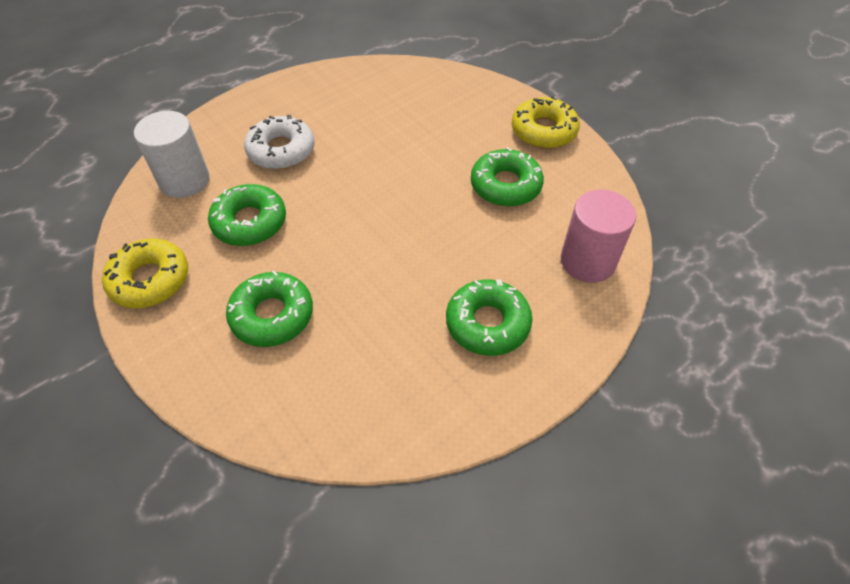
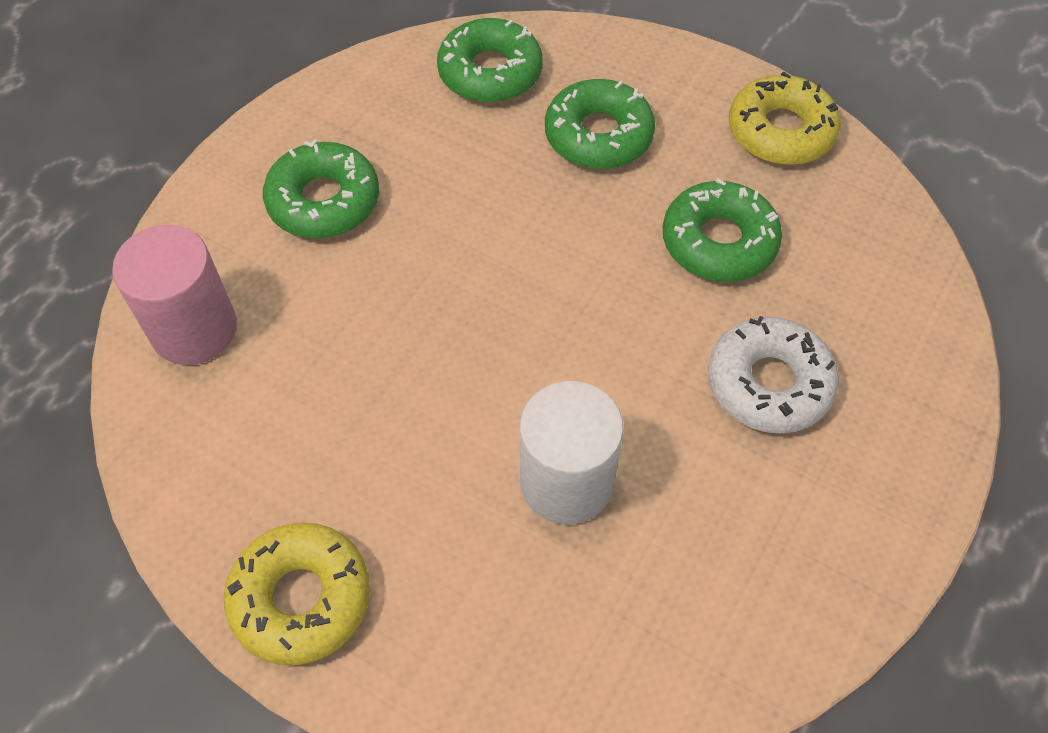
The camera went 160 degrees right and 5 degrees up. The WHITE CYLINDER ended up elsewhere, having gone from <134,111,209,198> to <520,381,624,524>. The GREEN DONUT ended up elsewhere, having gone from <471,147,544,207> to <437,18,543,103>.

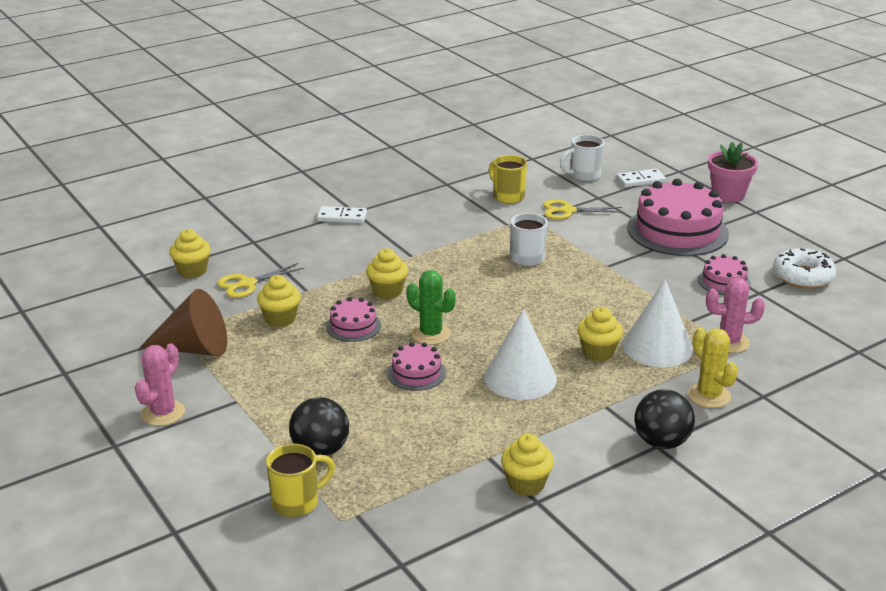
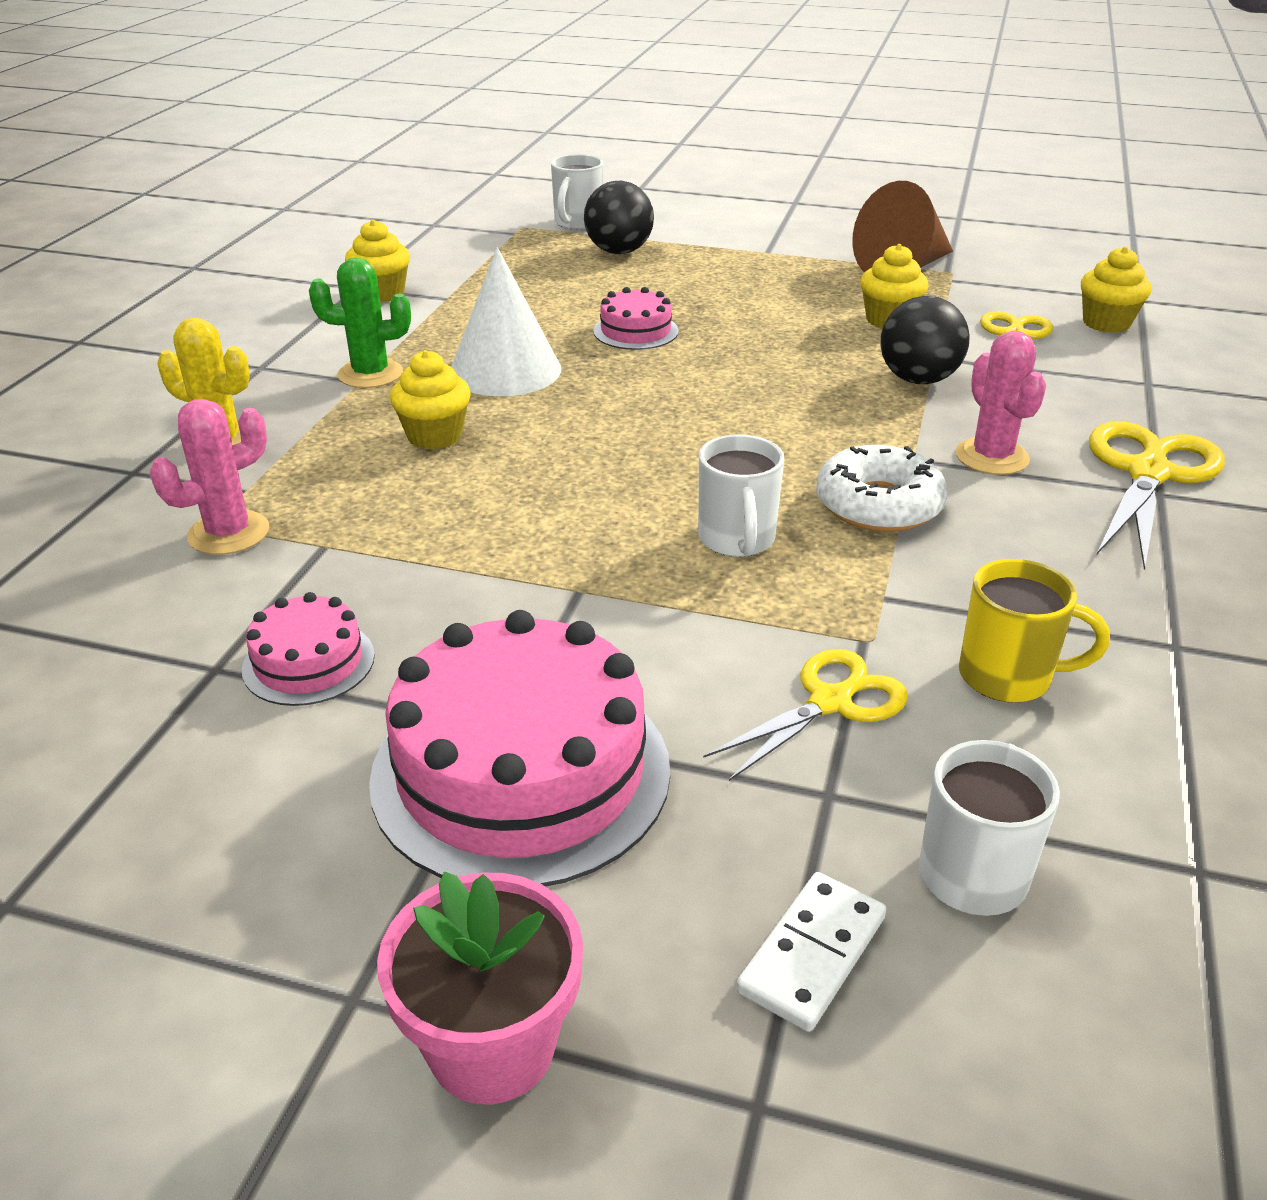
The camera went 140 degrees right and 5 degrees up. The PINK CACTUS ended up elsewhere, having gone from <135,344,185,426> to <956,331,1046,475>. What was the YELLOW MUG at <266,444,335,517> turned into the WHITE MUG at <551,154,603,230>. Where the WHITE DOMINO stood at <317,206,367,224>, the YELLOW SCISSORS came to stand at <1089,421,1225,570>. The second view lost the PINK CAKE at <326,297,381,342>. The second view lost the YELLOW CUPCAKE at <366,248,408,299>. The GREEN CACTUS ended up elsewhere, having gone from <407,270,456,345> to <309,258,411,388>. The second view lost the WHITE CONE at <622,279,693,367>. The BLACK BALL ended up elsewhere, having gone from <635,389,695,449> to <880,296,970,384>. The WHITE DONUT ended up elsewhere, having gone from <773,248,837,289> to <816,445,948,532>.

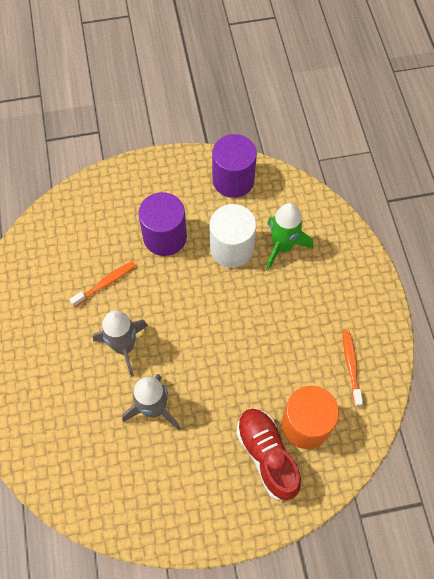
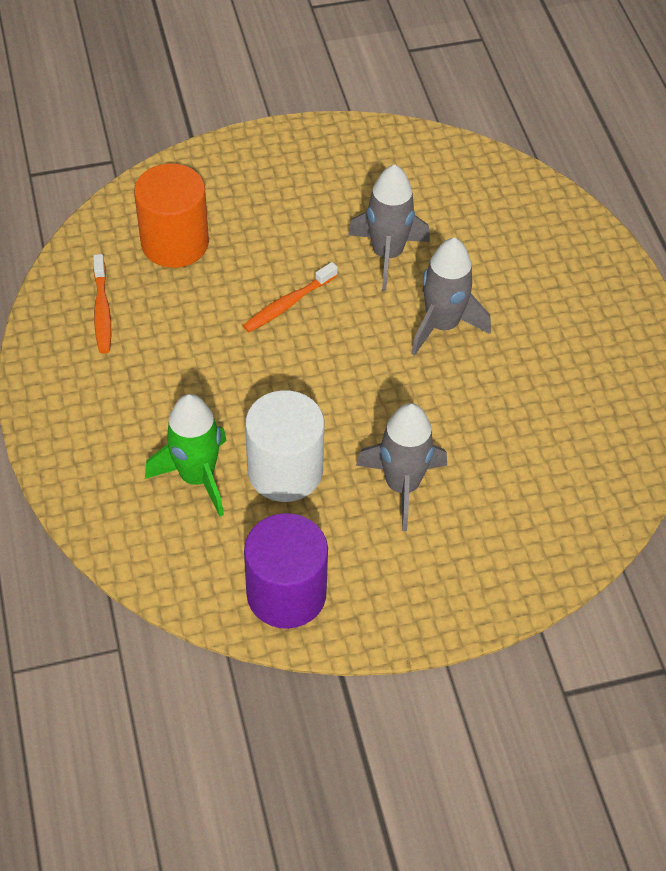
The camera went 175 degrees right and 10 degrees down. The ORANGE TOOTHBRUSH ended up elsewhere, having gone from <69,261,136,307> to <243,262,338,332>. Where the PURPLE CYLINDER stood at <138,192,187,256>, the GREY ROCKET came to stand at <356,403,447,531>. The second view lost the RED SHOE at <236,408,301,501>.

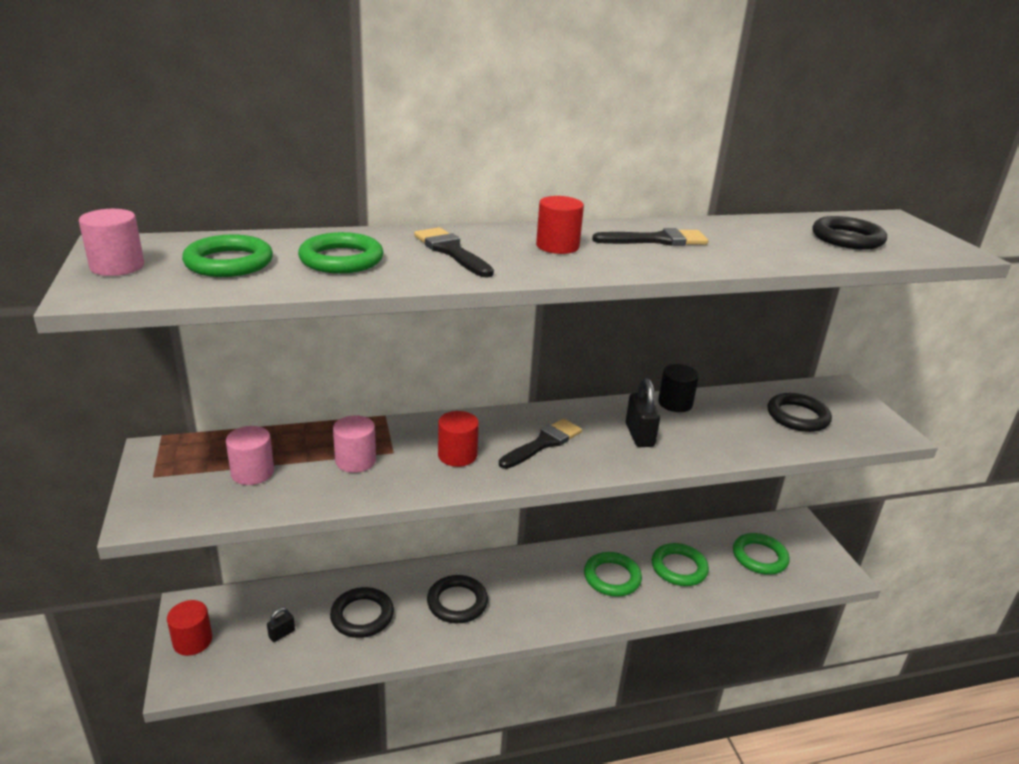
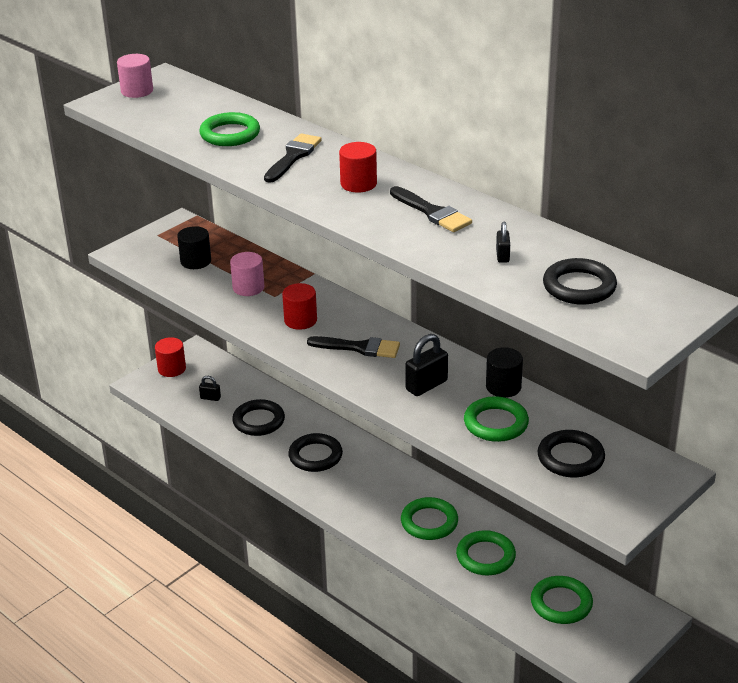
The camera went 60 degrees right and 5 degrees up. The GREEN RING ended up elsewhere, having gone from <182,235,273,277> to <464,396,529,442>. What was the PINK CYLINDER at <226,426,274,485> turned into the BLACK CYLINDER at <177,226,211,269>. The second view gained the BLACK PADLOCK at <496,222,510,263>.

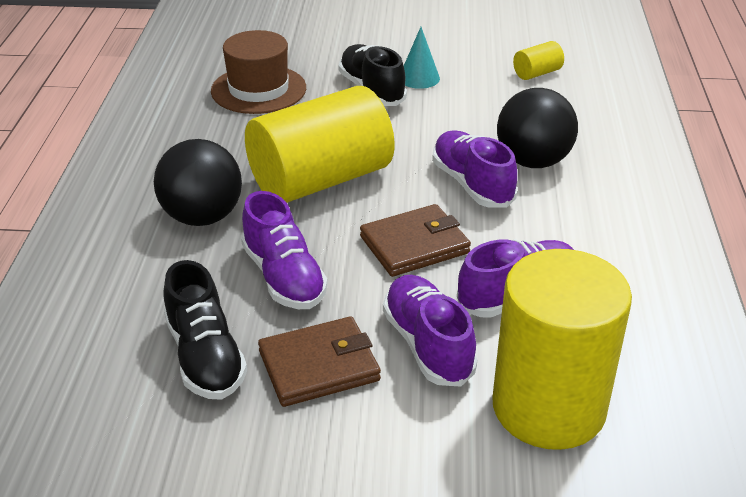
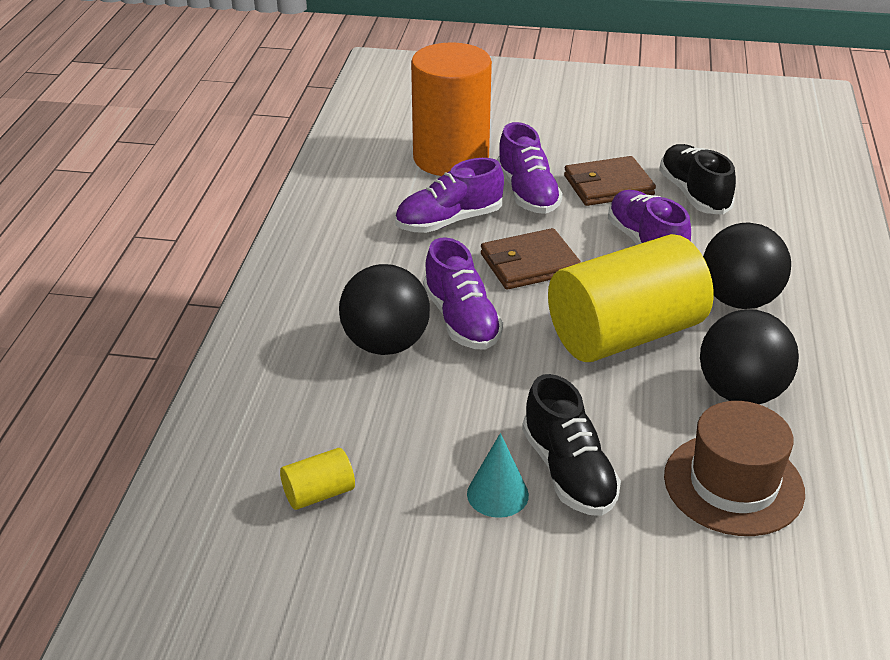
The camera went 175 degrees left and 0 degrees up. What was the YELLOW CYLINDER at <492,249,632,450> turned into the ORANGE CYLINDER at <411,42,492,176>. The second view gained the BLACK BALL at <700,309,799,404>.

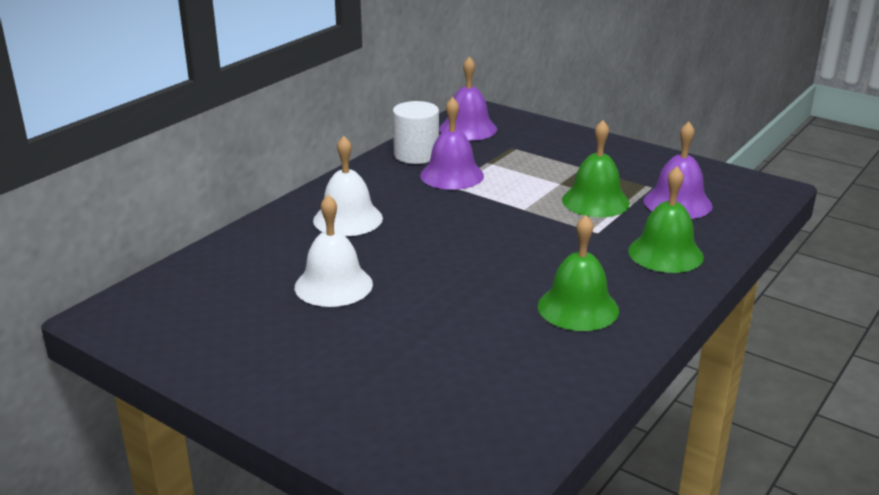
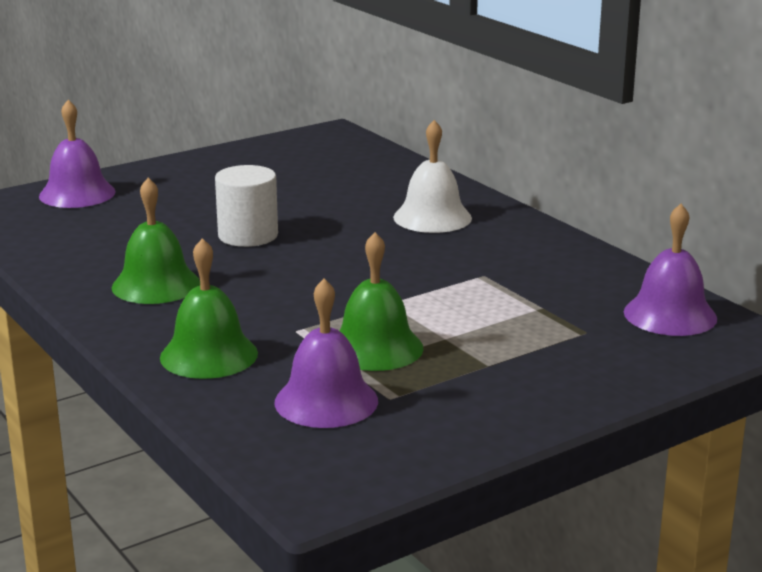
The camera went 110 degrees right and 5 degrees down. The second view lost the WHITE BELL at <295,195,373,307>. The WHITE CYLINDER ended up elsewhere, having gone from <393,101,439,164> to <215,165,278,247>. The PURPLE BELL ended up elsewhere, having gone from <420,97,484,190> to <39,100,116,208>.

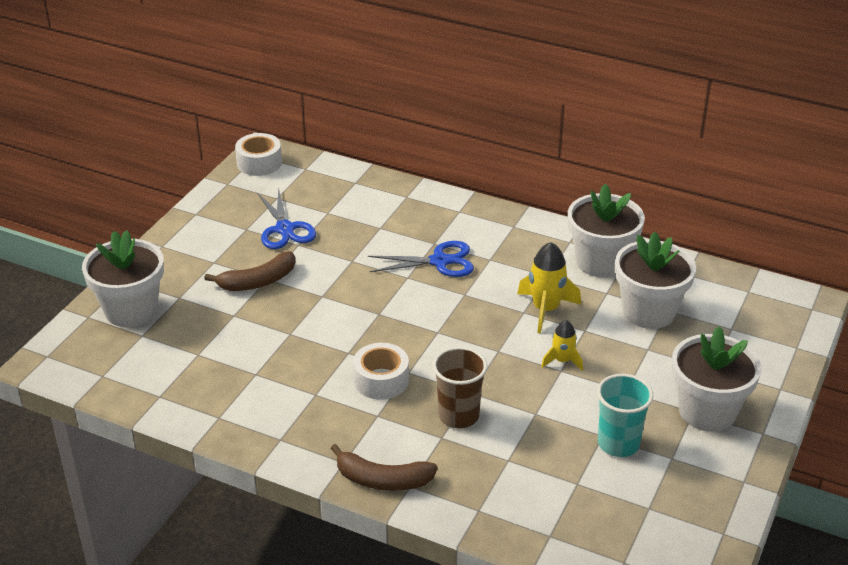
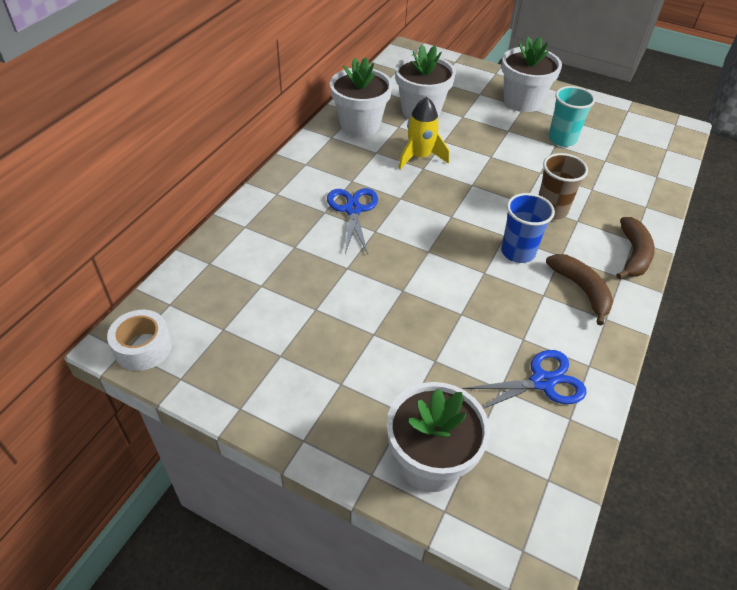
The camera went 90 degrees left and 10 degrees up. The BROWN BANANA ended up elsewhere, having gone from <204,251,295,291> to <546,254,613,326>. The BLUE SCISSORS ended up elsewhere, having gone from <257,188,316,249> to <462,350,587,409>. Where the WHITE TAPE stood at <353,343,409,400>, the BLUE CUP came to stand at <501,193,555,263>. The second view lost the YELLOW ROCKET at <541,320,583,371>.

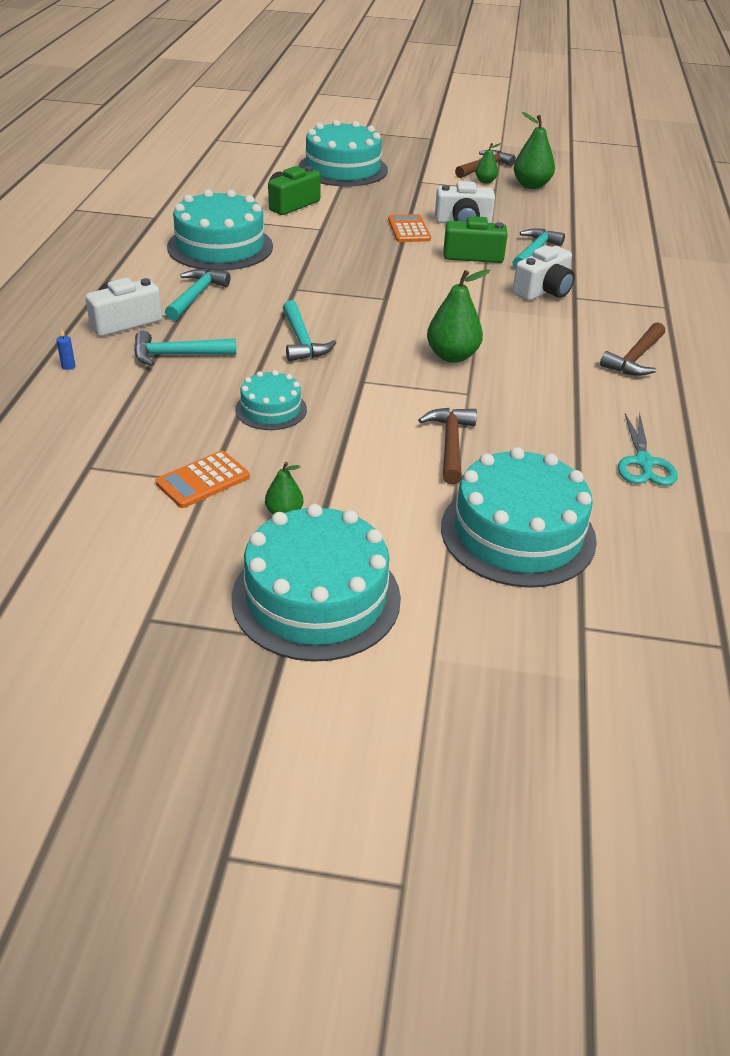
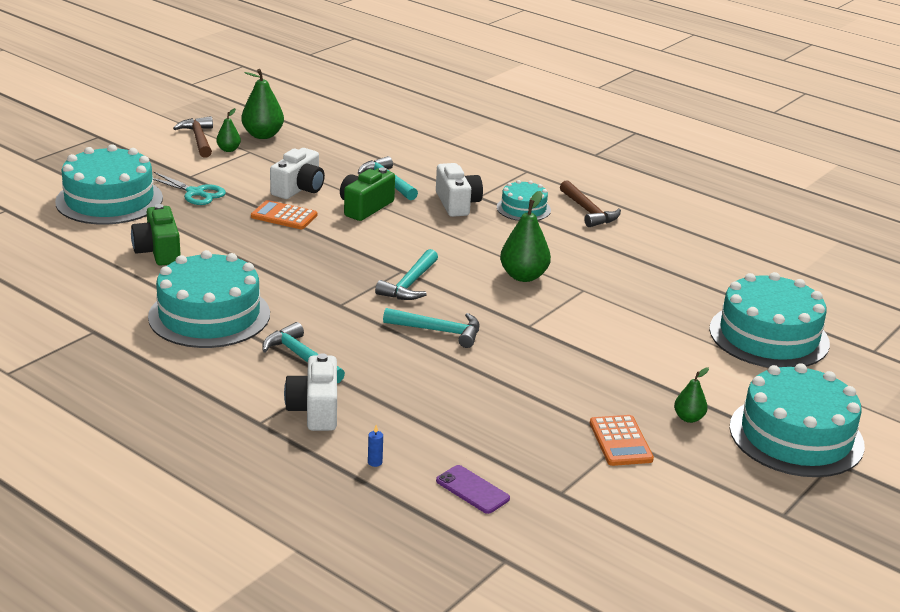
The camera went 60 degrees left and 10 degrees down. The TURQUOISE HAMMER ended up elsewhere, having gone from <134,331,236,366> to <375,249,438,300>. The TURQUOISE CAKE ended up elsewhere, having gone from <235,370,307,430> to <497,180,551,221>. The second view lost the BROWN HAMMER at <418,408,477,484>. The TURQUOISE SCISSORS ended up elsewhere, having gone from <618,413,678,486> to <153,172,226,205>. The second view gained the PURPLE PHONE at <436,465,510,514>.

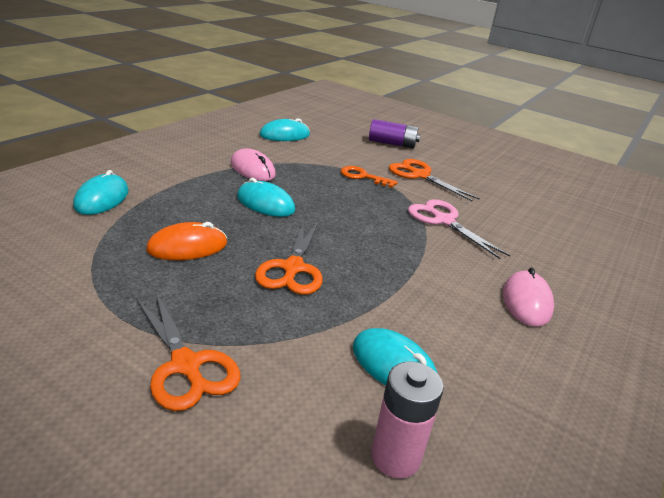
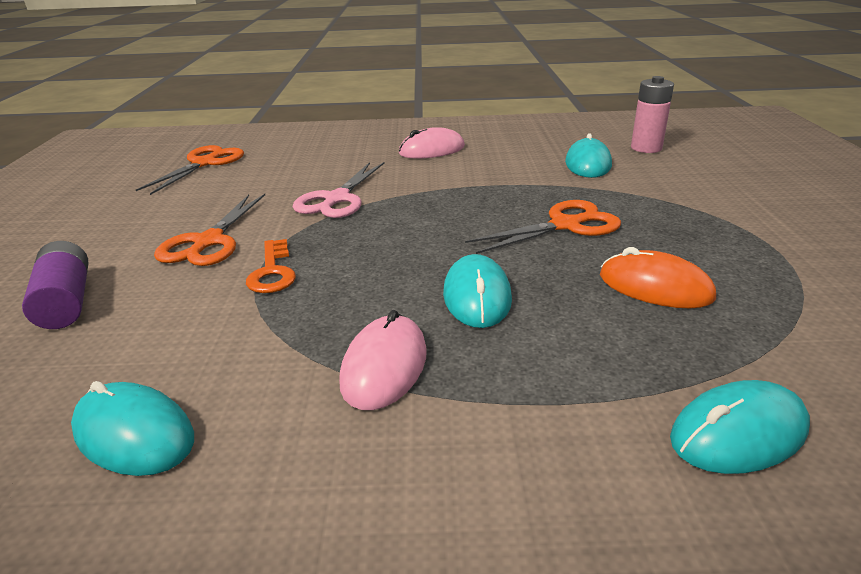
The camera went 120 degrees left and 0 degrees up. The ORANGE SCISSORS ended up elsewhere, having gone from <136,292,241,411> to <136,145,244,195>.

